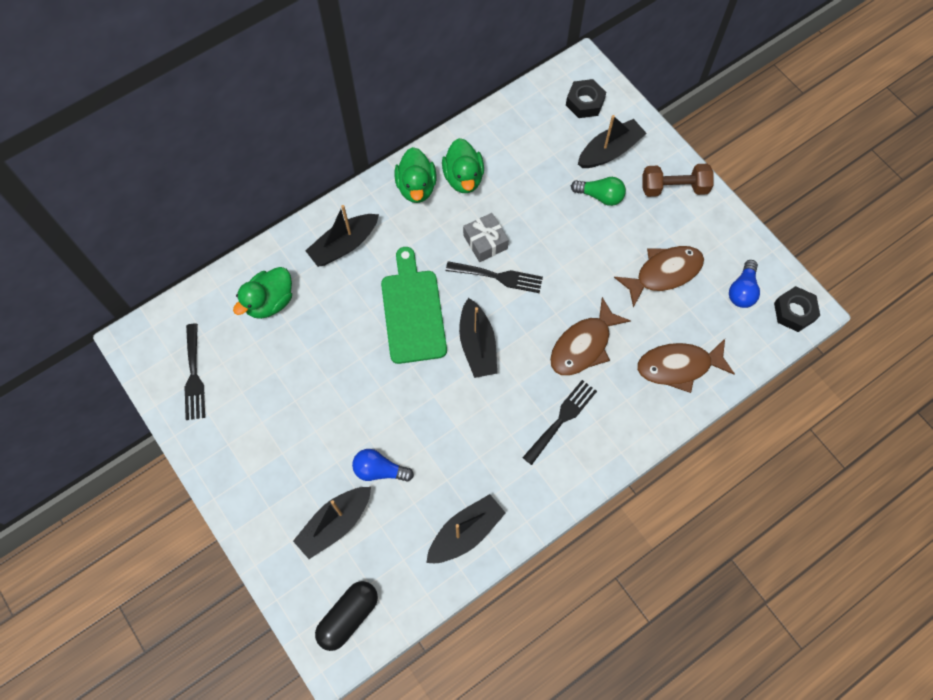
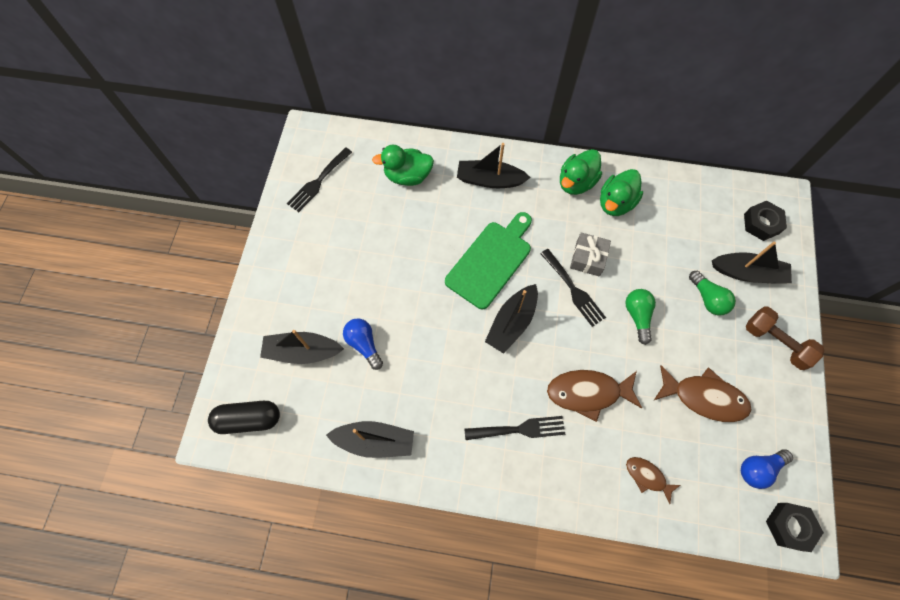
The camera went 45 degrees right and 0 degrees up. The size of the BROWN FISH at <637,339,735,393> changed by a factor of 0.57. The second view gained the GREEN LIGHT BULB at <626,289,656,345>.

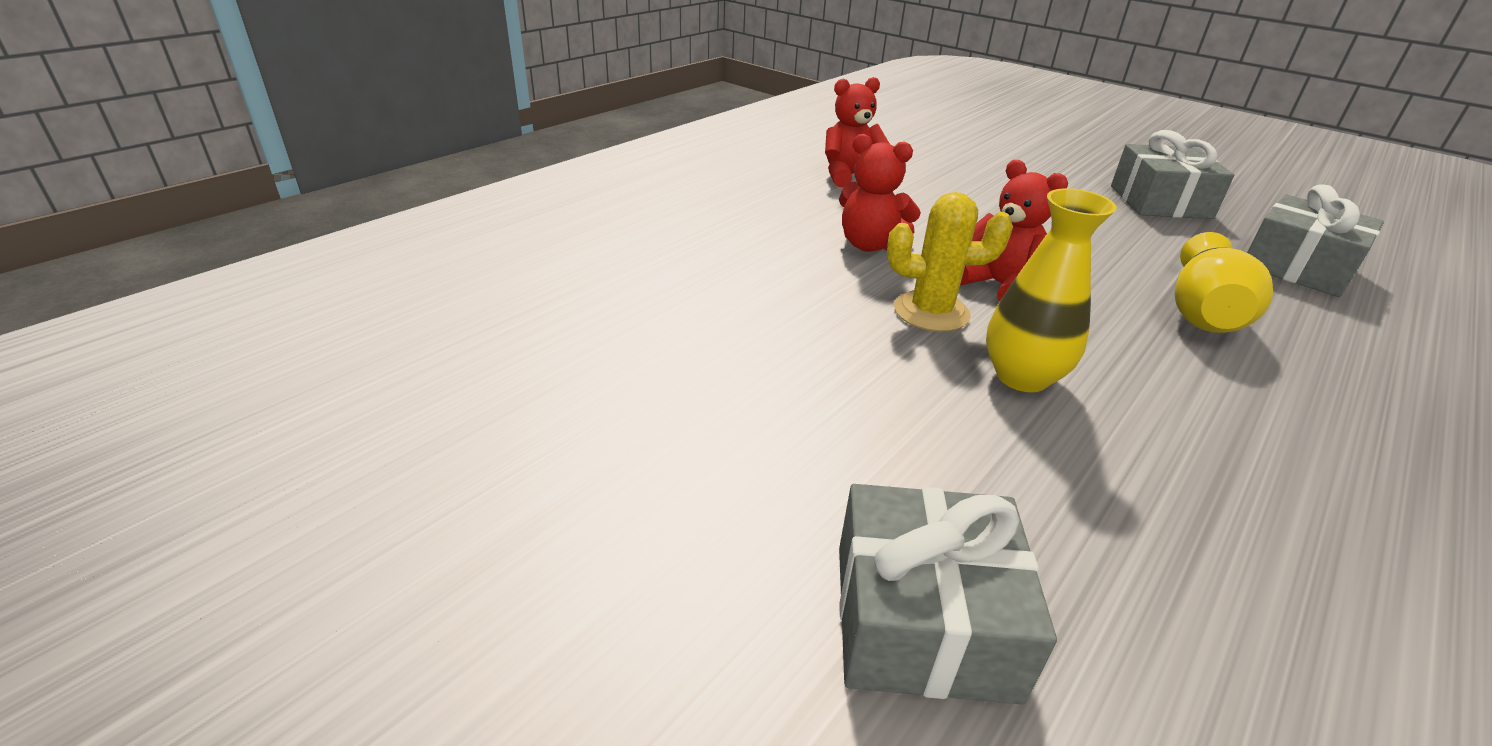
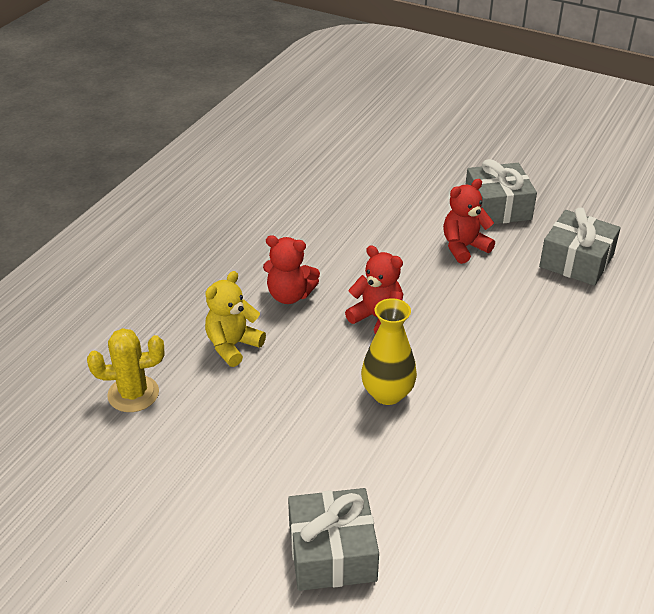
The camera went 10 degrees left and 5 degrees up. The RED TEDDY BEAR ended up elsewhere, having gone from <825,77,890,187> to <443,179,495,264>. The YELLOW CACTUS ended up elsewhere, having gone from <887,192,1013,332> to <87,328,164,412>. The second view lost the YELLOW VASE at <1175,232,1273,333>. The second view gained the YELLOW TEDDY BEAR at <205,271,266,367>.

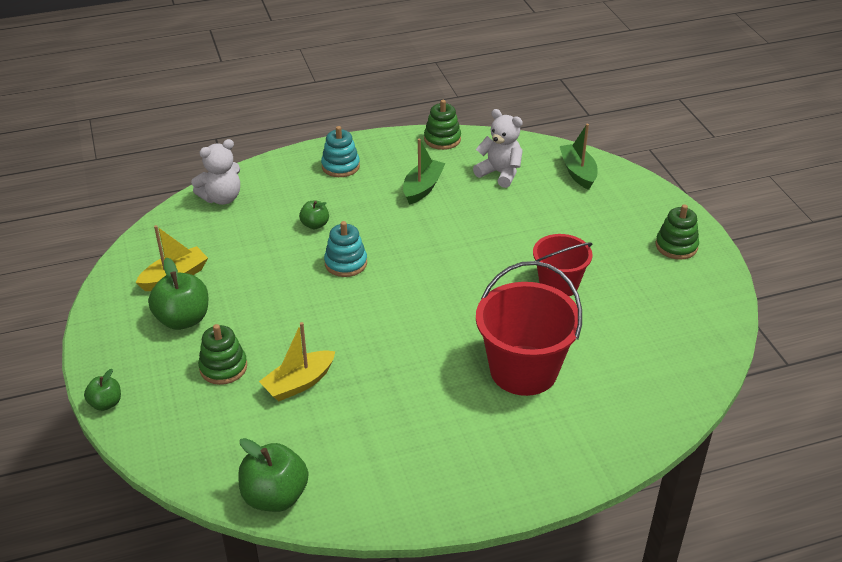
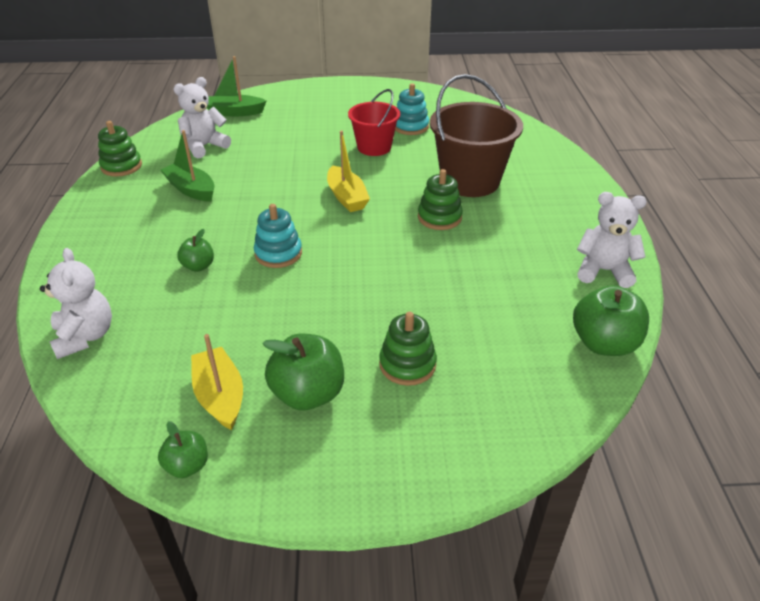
The camera went 75 degrees left and 0 degrees up. The GREEN APPLE ended up elsewhere, having gone from <84,369,121,411> to <158,421,208,478>. The YELLOW BOAT ended up elsewhere, having gone from <259,322,335,401> to <327,131,370,212>. The TURQUOISE STACKING TOY ended up elsewhere, having gone from <321,126,360,177> to <395,83,429,135>. What was the RED BUCKET at <476,261,582,396> turned into the BROWN BUCKET at <430,74,523,197>. The GREEN STACKING TOY ended up elsewhere, having gone from <656,204,699,260> to <418,169,463,230>. The second view gained the WHITE TEDDY BEAR at <577,192,647,288>.

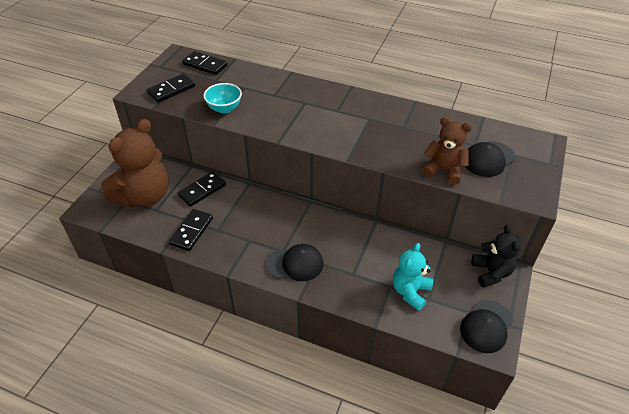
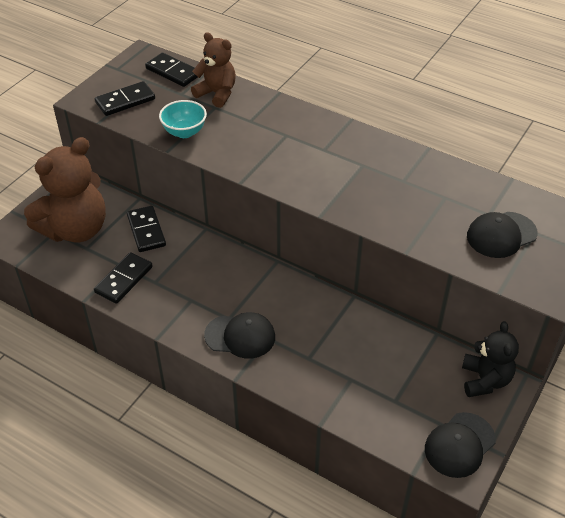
The camera went 10 degrees right and 0 degrees up. The BLACK DOMINO at <177,171,226,207> ended up facing another way, 75 degrees counterclockwise from before. The second view lost the TURQUOISE TEDDY BEAR at <393,243,433,311>. The BROWN TEDDY BEAR ended up elsewhere, having gone from <422,117,472,185> to <191,32,236,108>.

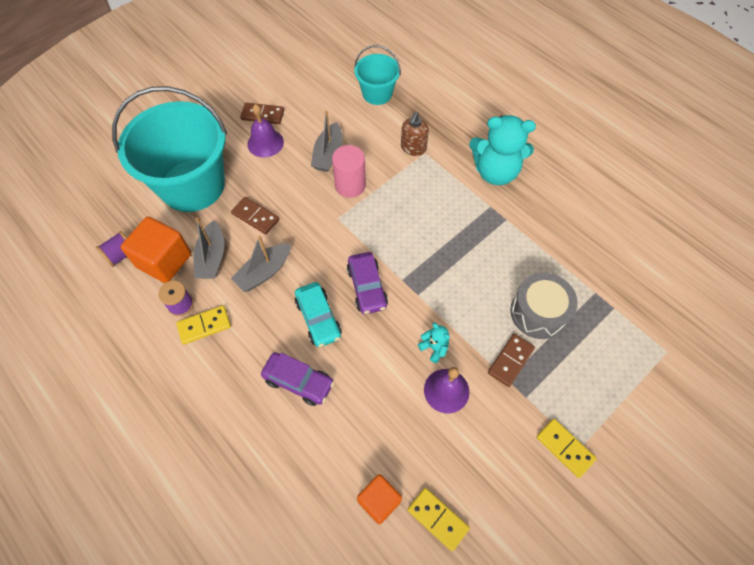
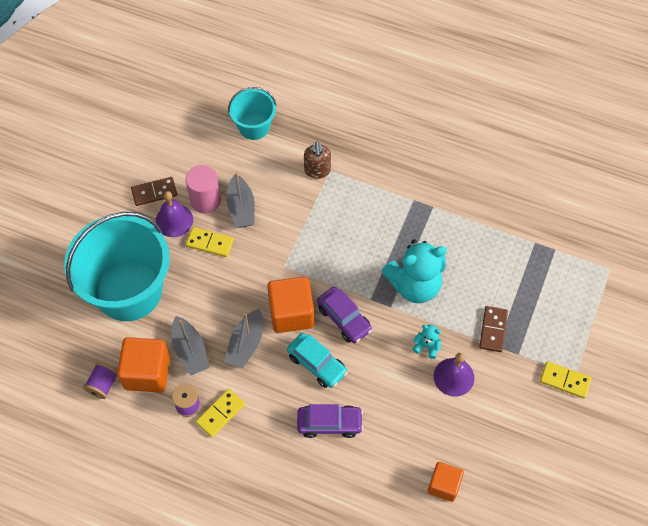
The camera went 25 degrees left and 0 degrees up. The second view lost the BROWN DOMINO at <231,197,279,234>. The PINK CYLINDER ended up elsewhere, having gone from <332,145,366,198> to <186,165,221,213>. The YELLOW DOMINO ended up elsewhere, having gone from <408,488,470,551> to <186,227,234,257>. The TURQUOISE TEDDY BEAR ended up elsewhere, having gone from <469,115,536,185> to <382,239,447,303>. The second view lost the GREY DRUM at <510,273,578,339>. The second view gained the ORANGE CUBE at <267,277,314,333>.

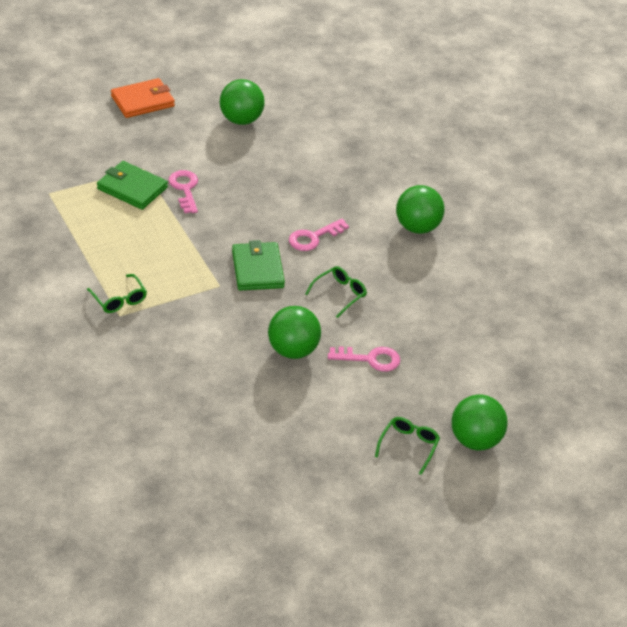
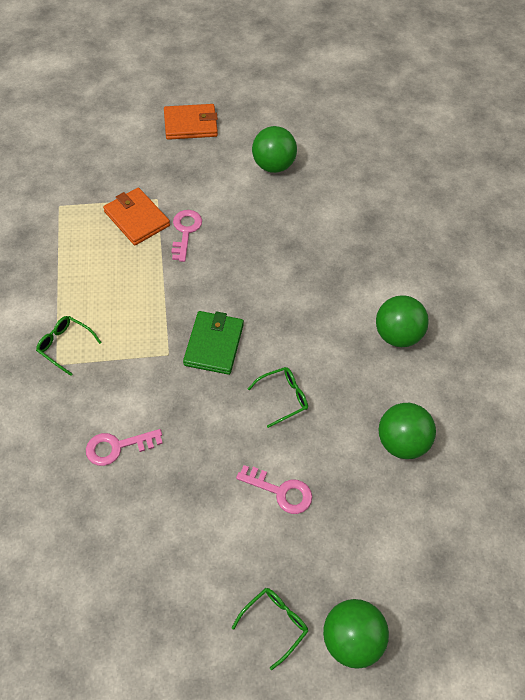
The camera went 20 degrees right and 15 degrees up. The GREEN GLASSES at <87,274,147,313> ended up facing another way, 135 degrees clockwise from before. What was the GREEN WALLET at <97,161,168,210> turned into the ORANGE WALLET at <103,188,170,245>. The GREEN BALL ended up elsewhere, having gone from <268,306,321,359> to <379,403,436,459>. The PINK KEY ended up elsewhere, having gone from <289,219,349,251> to <86,429,163,466>.

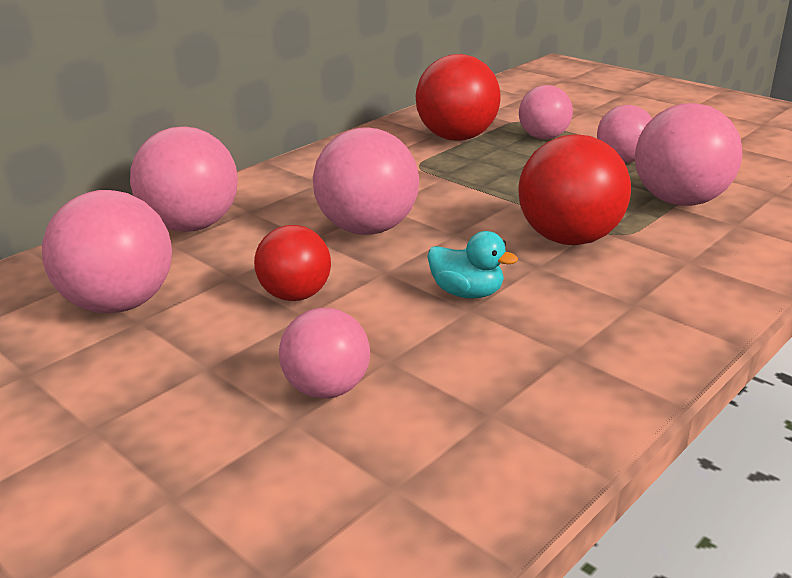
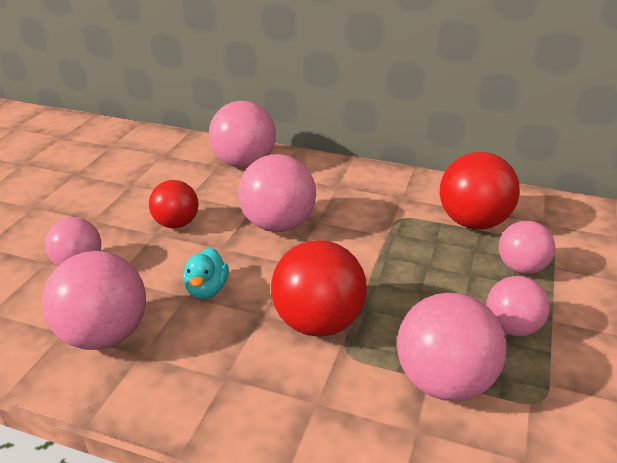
The camera went 65 degrees right and 5 degrees up. The PINK BALL ended up elsewhere, having gone from <42,190,172,313> to <42,251,146,350>.

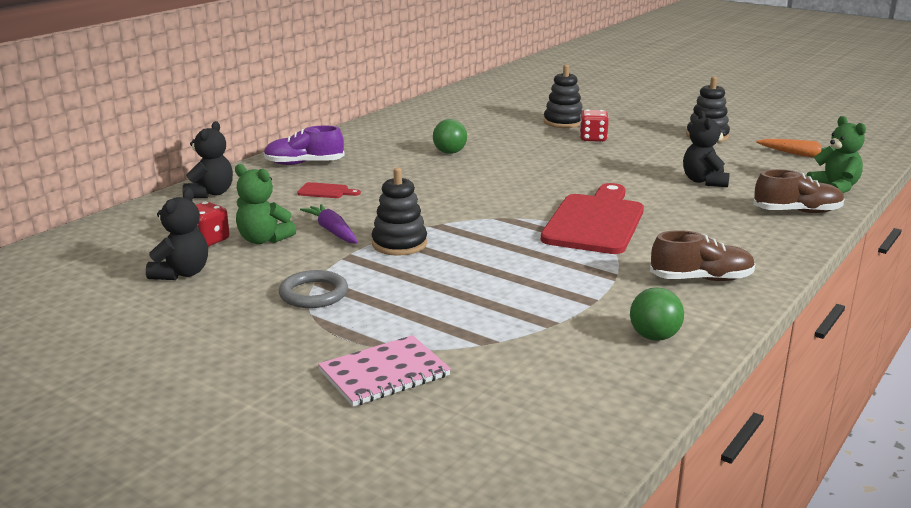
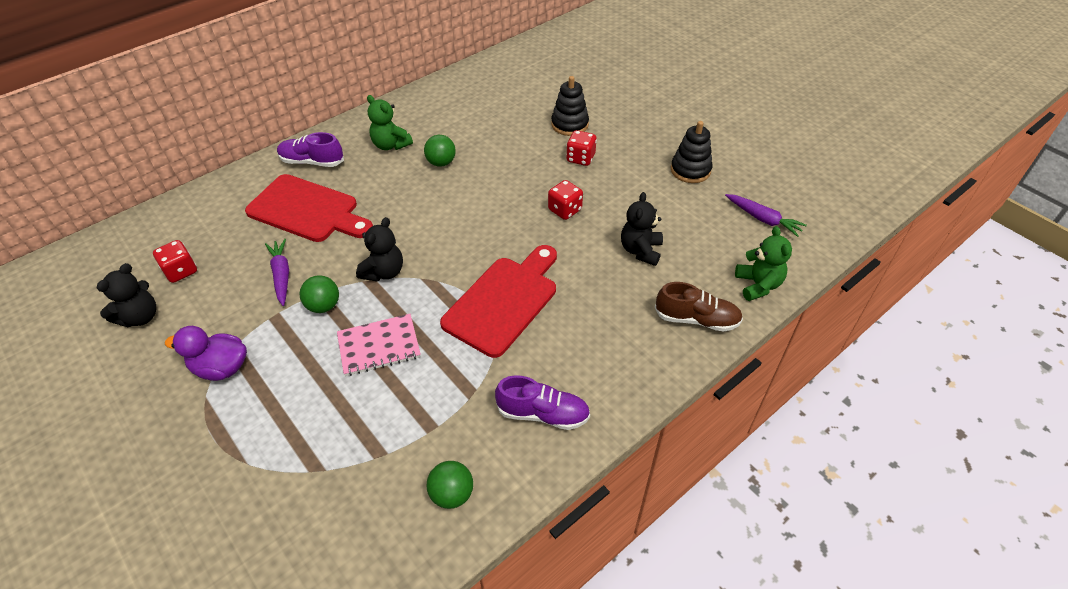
The camera went 15 degrees right and 25 degrees up. The BLACK TEDDY BEAR ended up elsewhere, having gone from <182,121,233,198> to <356,217,403,282>. The GREEN TEDDY BEAR ended up elsewhere, having gone from <235,164,296,244> to <367,95,413,150>. Where the GREY RING stood at <279,270,348,308>, the PURPLE DUCK came to stand at <165,326,247,381>. The size of the RED CUTTING BOARD at <297,182,361,198> changed by a factor of 2.48. The PINK NOTEBOOK ended up elsewhere, having gone from <318,335,451,407> to <337,314,421,376>. Where the BLACK STACKING TOY stood at <371,168,427,256>, the GREEN BALL came to stand at <299,275,339,313>. What was the BROWN SHOE at <650,230,755,281> turned into the PURPLE SHOE at <495,375,590,430>. What was the ORANGE CARROT at <756,139,836,158> turned into the PURPLE CARROT at <725,194,807,237>. The second view gained the RED DICE at <548,180,583,220>.

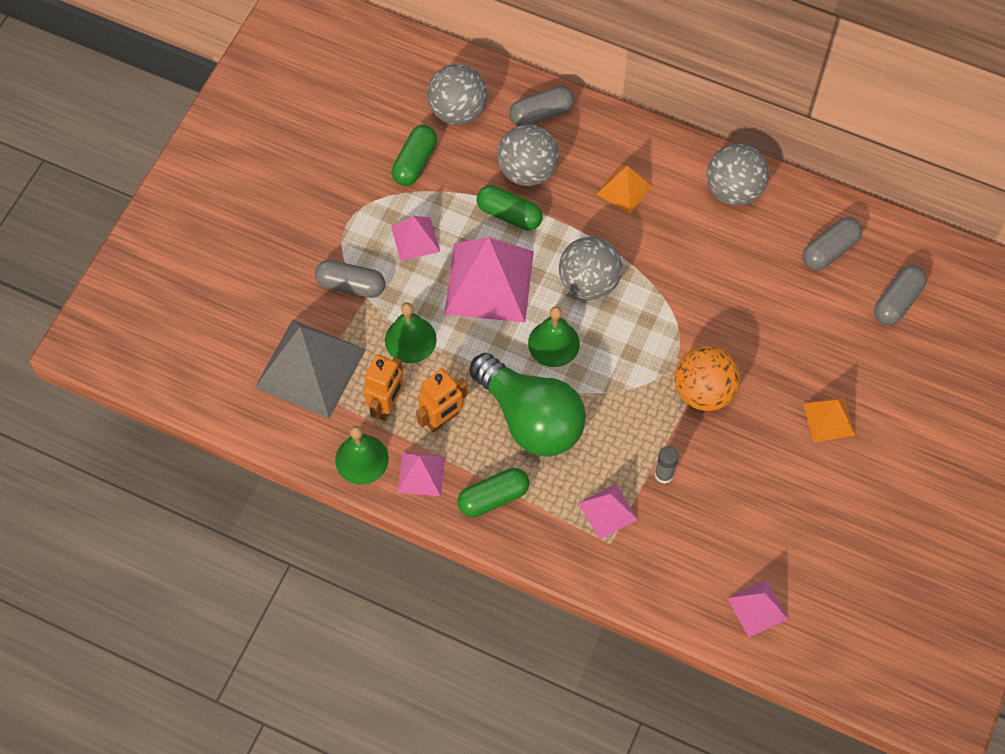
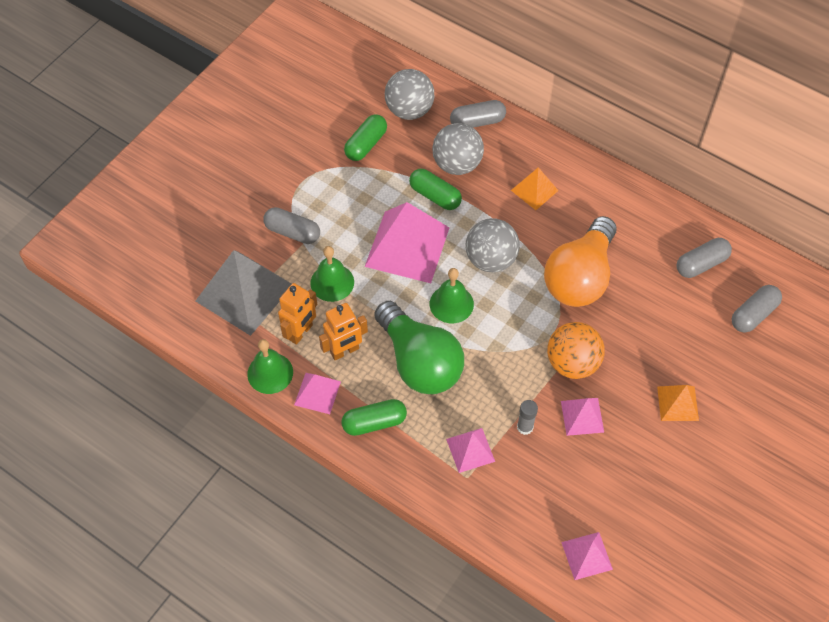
The camera went 10 degrees right and 5 degrees down. The PINK PYRAMID ended up elsewhere, having gone from <391,216,440,261> to <561,398,604,436>. The second view lost the GREY BALL at <707,144,769,206>. The second view gained the ORANGE LIGHT BULB at <544,216,616,307>.

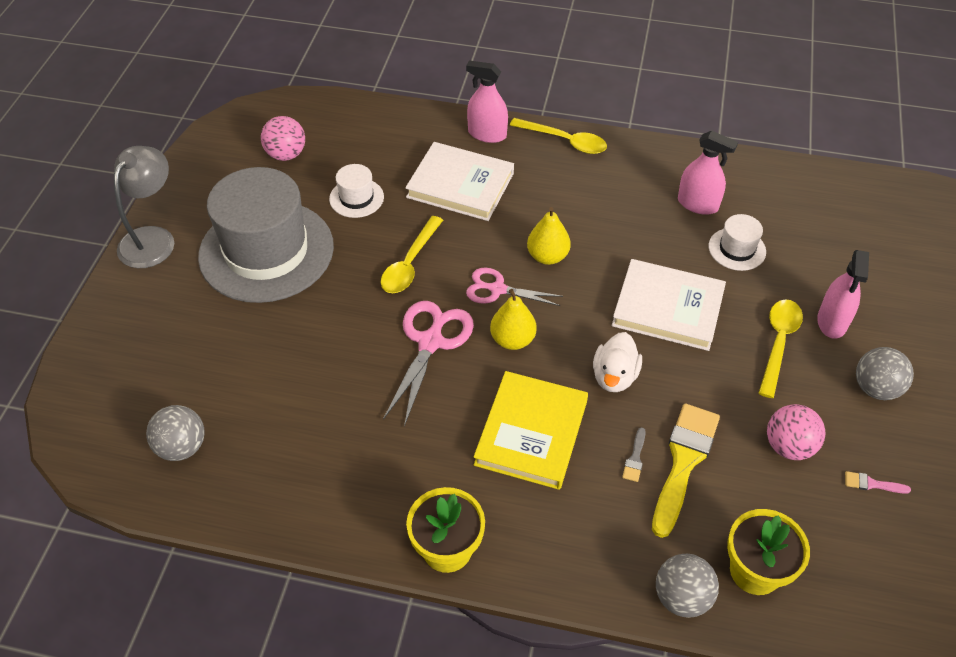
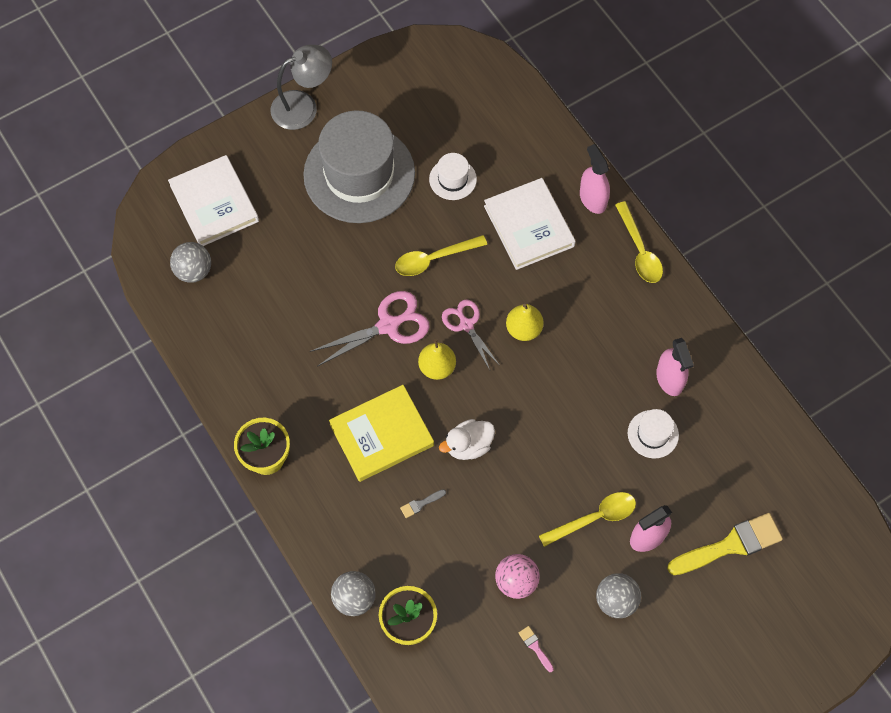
The camera went 45 degrees right and 15 degrees up. The second view lost the PINK BALL at <261,116,305,161>. The WHITE BOOK ended up elsewhere, having gone from <612,259,726,351> to <168,155,259,246>. The YELLOW BRUSH ended up elsewhere, having gone from <652,404,720,538> to <667,513,783,575>.

